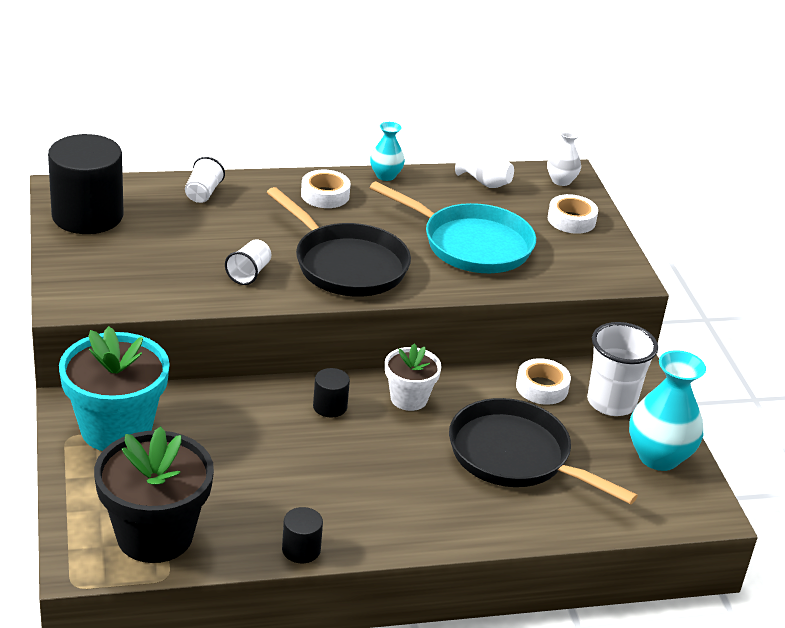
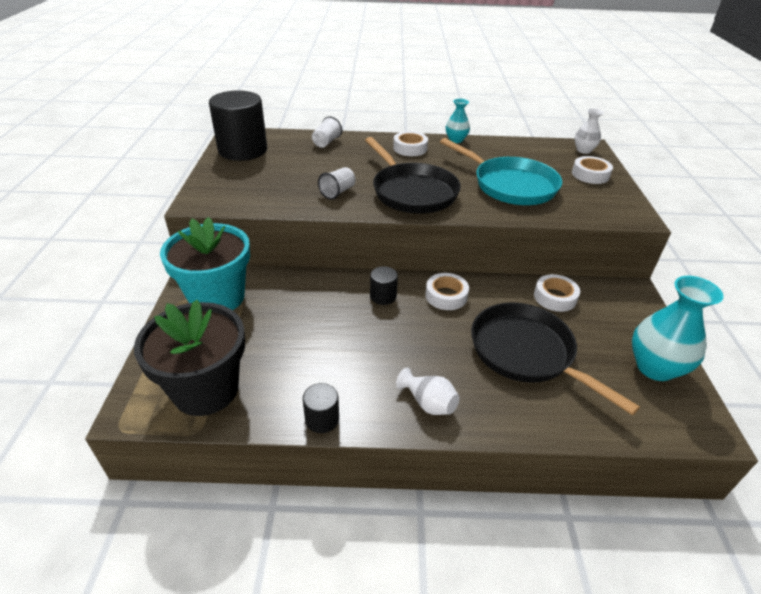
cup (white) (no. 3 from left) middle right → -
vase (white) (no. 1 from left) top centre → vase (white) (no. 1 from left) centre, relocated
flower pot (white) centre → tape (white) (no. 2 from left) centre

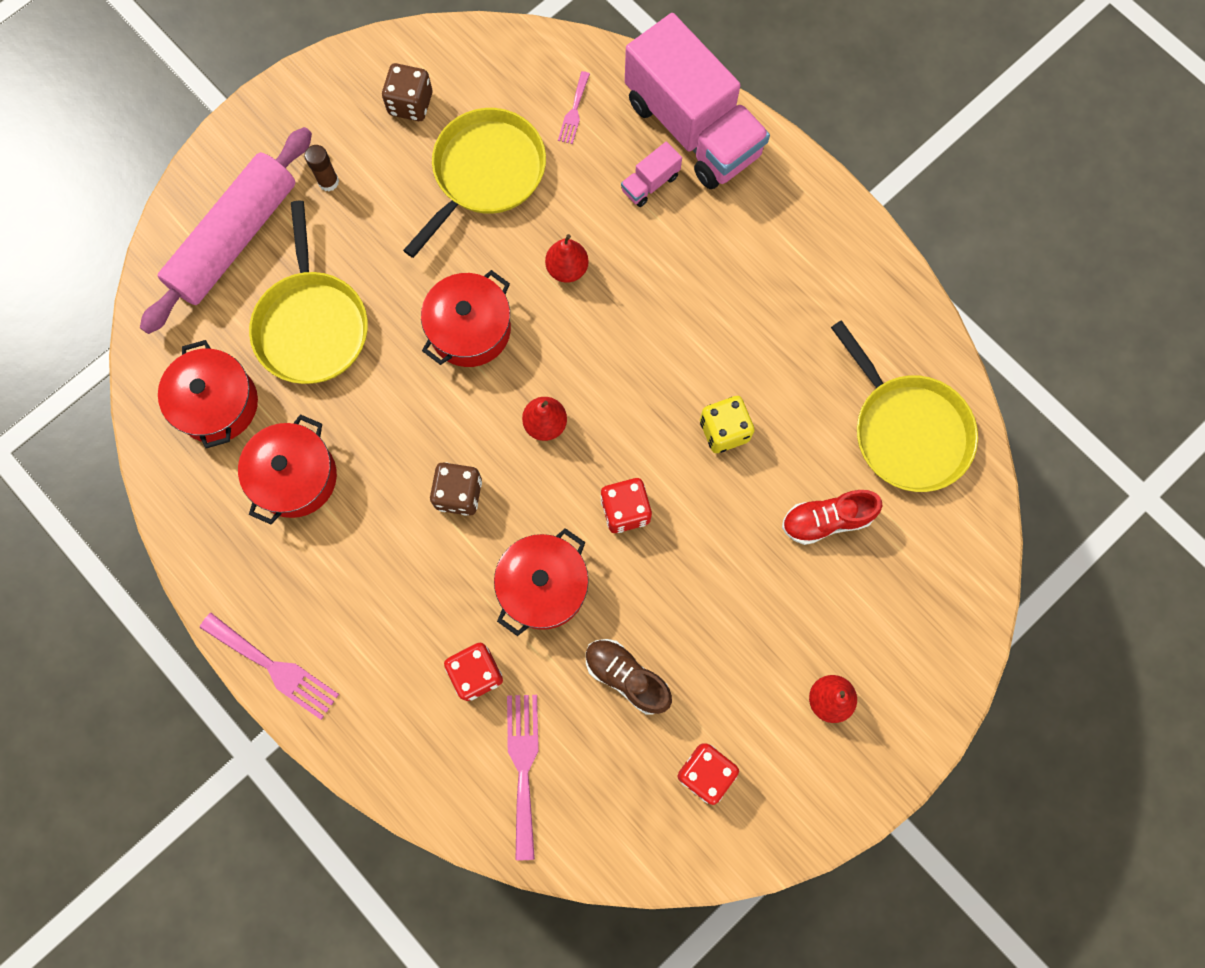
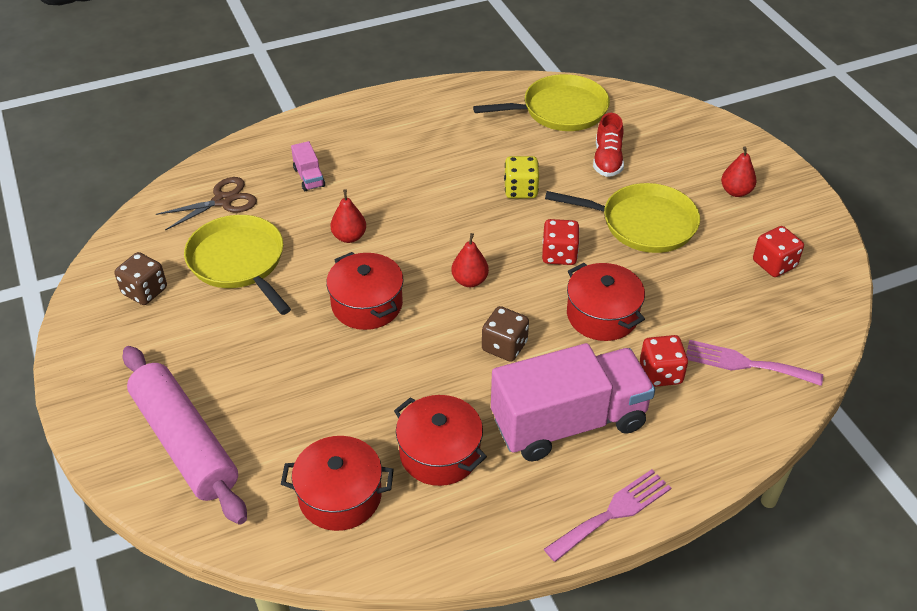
glue stick (brown) top left → -
shoe (brown) bottom centre → -
pan (yellow) (no. 1 from left in the first image) top left → pan (yellow) (no. 3 from left) middle right, relocated
truck (pink) (no. 2 from left) top centre → truck (pink) (no. 2 from left) centre, relocated
fork (pink) (no. 3 from left) top centre → scissors (brown) top left

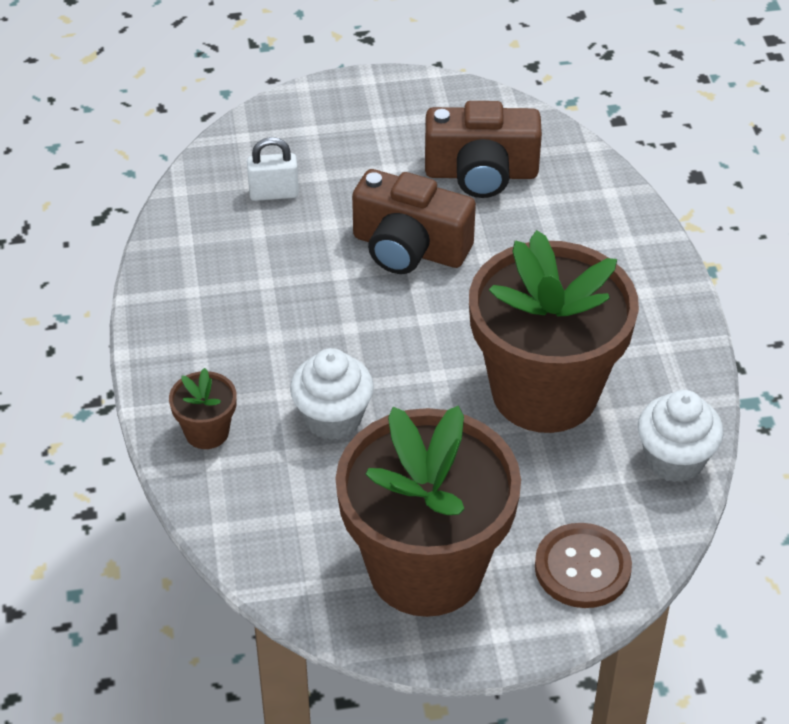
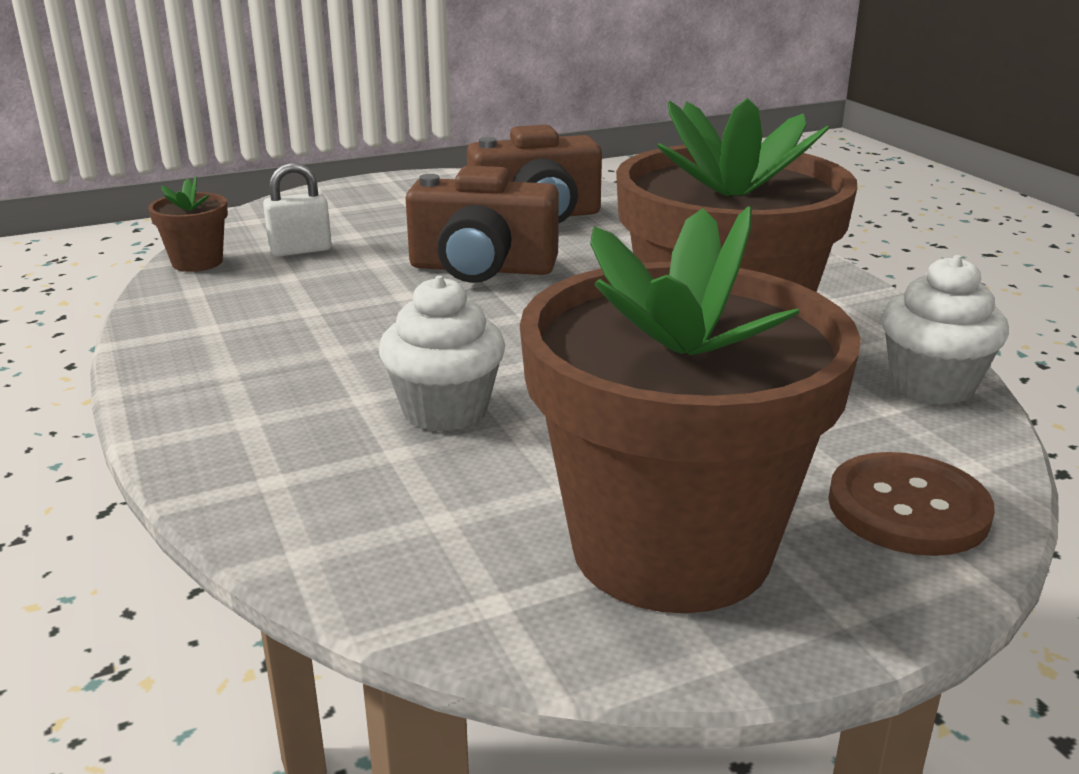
flower pot (brown) (no. 1 from left) middle left → flower pot (brown) (no. 1 from left) top left, relocated

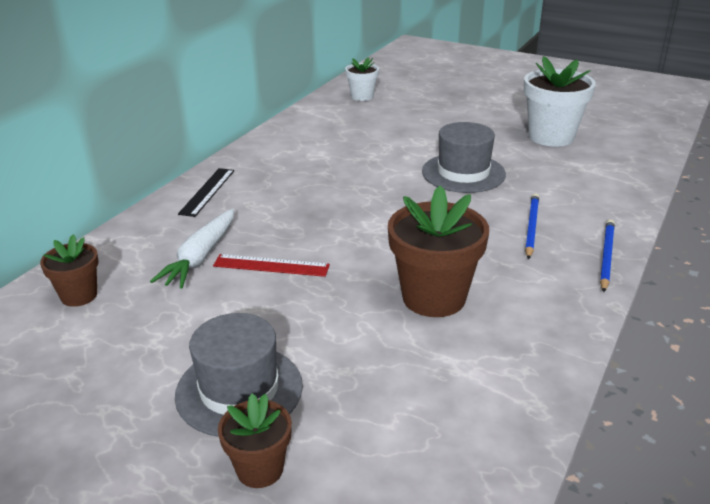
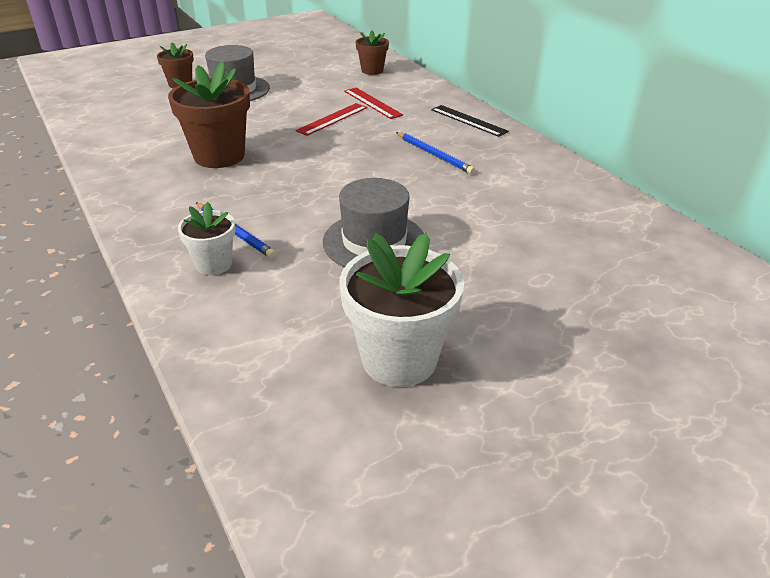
flower pot (white) (no. 1 from left) top centre → flower pot (white) (no. 1 from left) middle left, relocated
pencil (blue) (no. 2 from left) middle right → pencil (blue) (no. 2 from left) top centre, relocated
carrot (white) middle left → ruler (red) (no. 2 from left) top centre

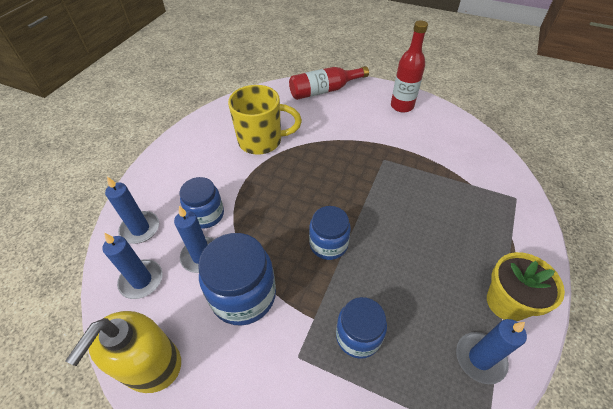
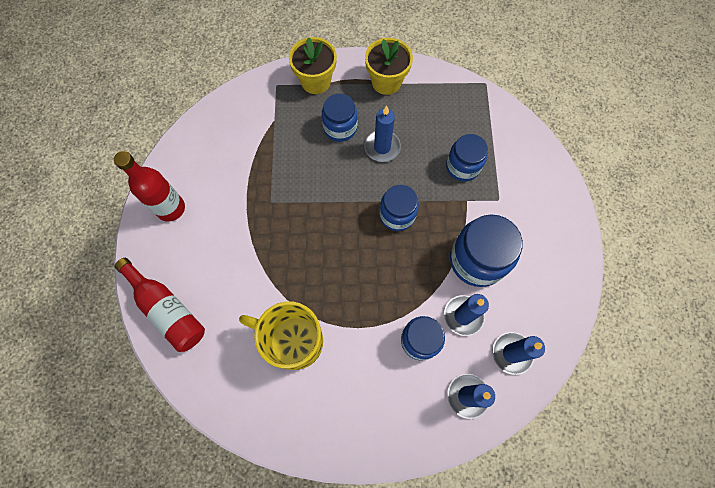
soap dispenser (yellow) bottom left → -
- → flower pot (yellow) (no. 1 from left) top centre
- → jar (blue) (no. 1 from left) top centre
candle (blue) (no. 4 from left in the first image) bottom right → candle (blue) (no. 1 from left) top centre, relocated
mug (yellow) top centre → mug (yellow) bottom centre, 45 degrees counterclockwise

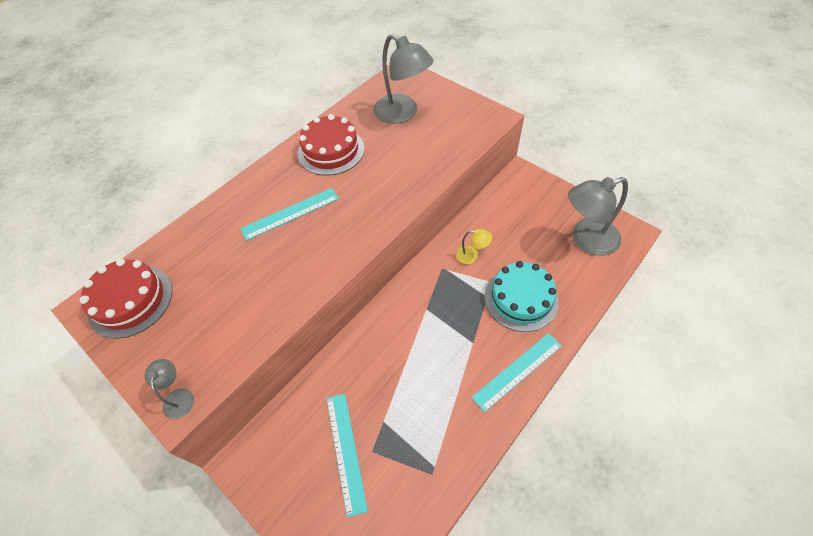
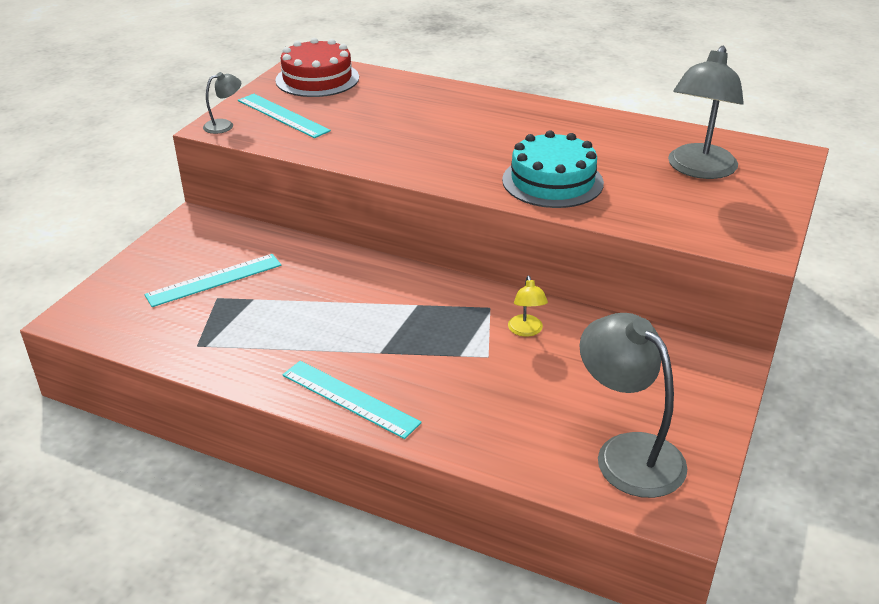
cake (red) (no. 2 from left) top centre → -
ruler (turquoise) (no. 1 from left in the first image) centre → ruler (turquoise) (no. 2 from left) top left, relocated
cake (turquoise) centre → cake (turquoise) top centre, relocated

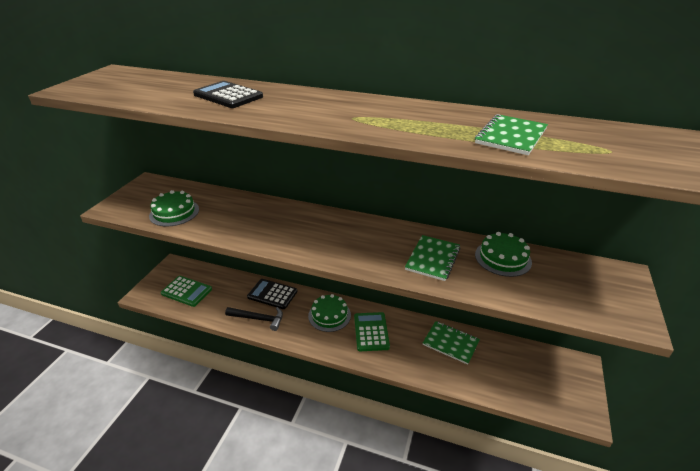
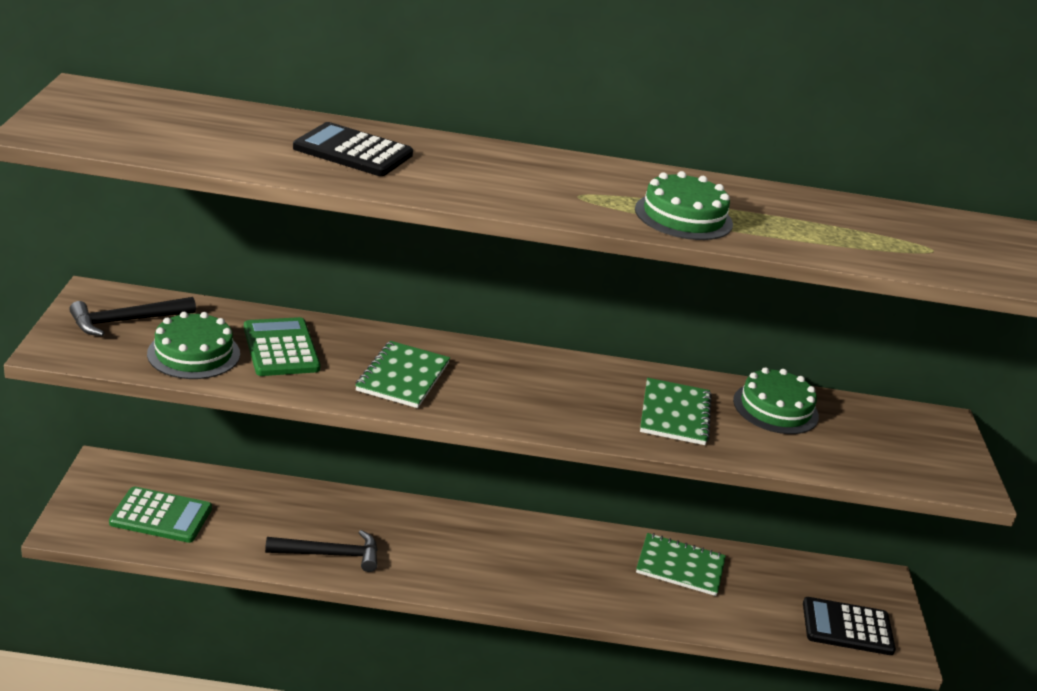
- → hammer (black) (no. 1 from left) middle left
calculator (black) (no. 2 from left) centre → calculator (black) (no. 2 from left) bottom right, relocated
cake (green) (no. 2 from left) centre → cake (green) (no. 2 from left) top centre, relocated
calculator (green) (no. 2 from left) bottom centre → calculator (green) (no. 2 from left) middle left, relocated
notebook (green) (no. 3 from left in the first image) top right → notebook (green) (no. 1 from left) centre, relocated

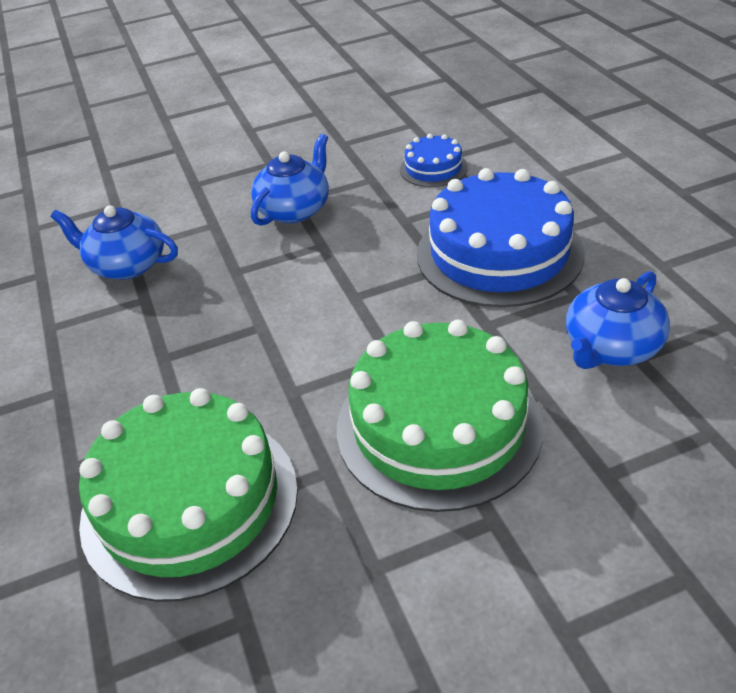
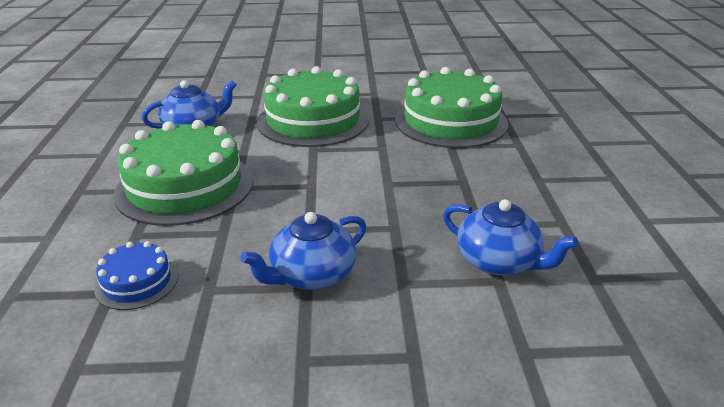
cake (blue) (no. 2 from left) middle right → cake (green) (no. 1 from left) middle left

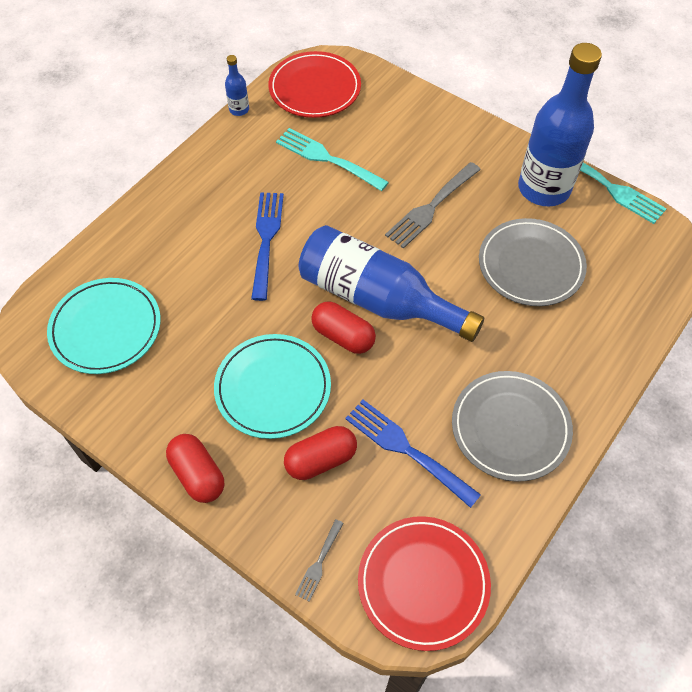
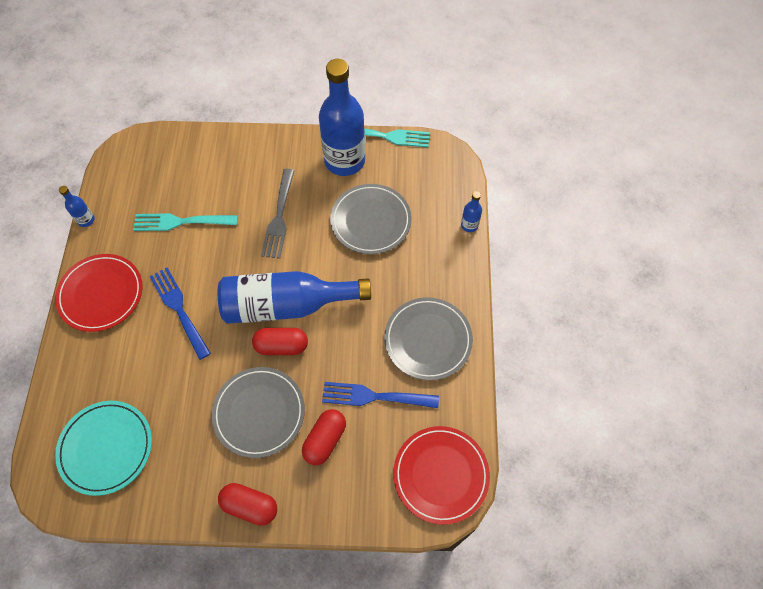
fork (grey) (no. 1 from left) bottom centre → -
- → bottle (blue) (no. 4 from left) centre
plate (red) (no. 1 from left) top centre → plate (red) (no. 1 from left) middle left, relocated
plate (turquoise) (no. 2 from left) centre → plate (grey) (no. 1 from left) bottom centre

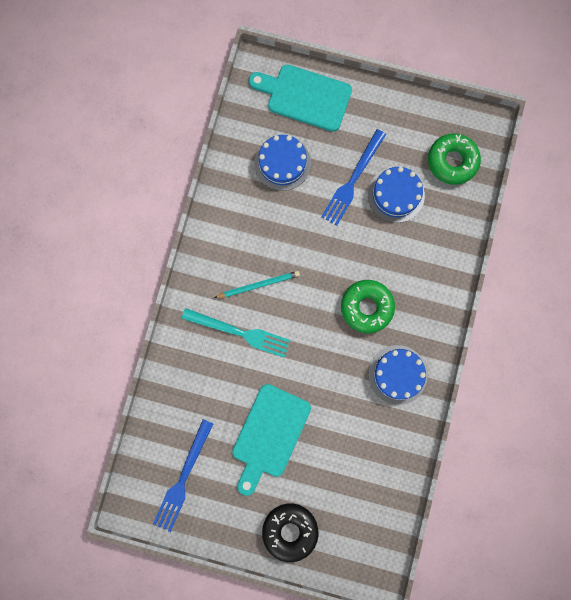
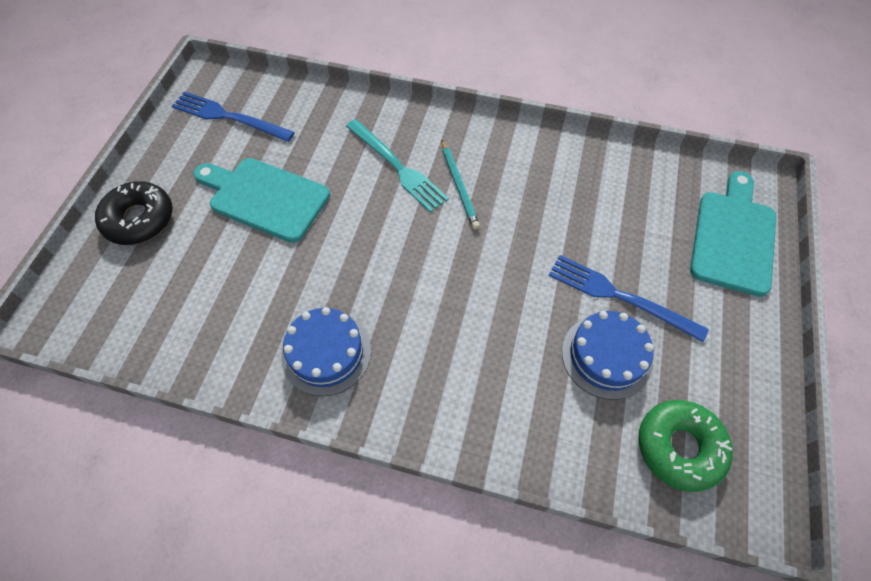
cake (blue) (no. 1 from left) top centre → -
donut (green) (no. 1 from left) centre → -
fork (turquoise) centre → fork (turquoise) top centre, 60 degrees counterclockwise

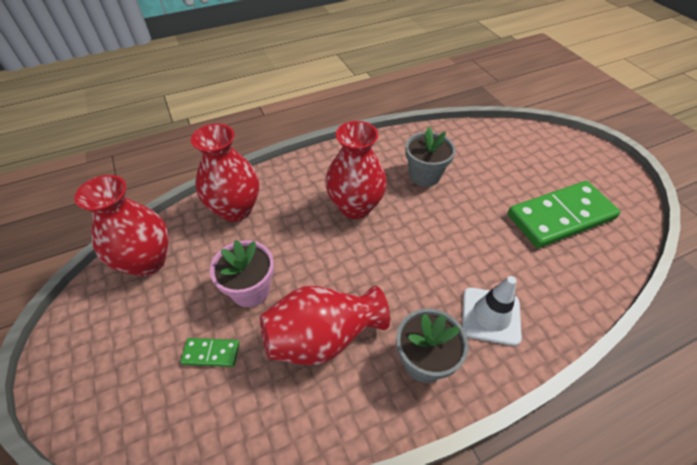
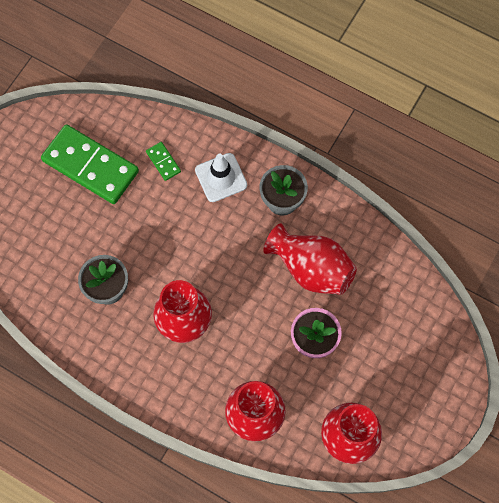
domino (green) (no. 1 from left in the first image) bottom left → domino (green) (no. 2 from left) top left, relocated

